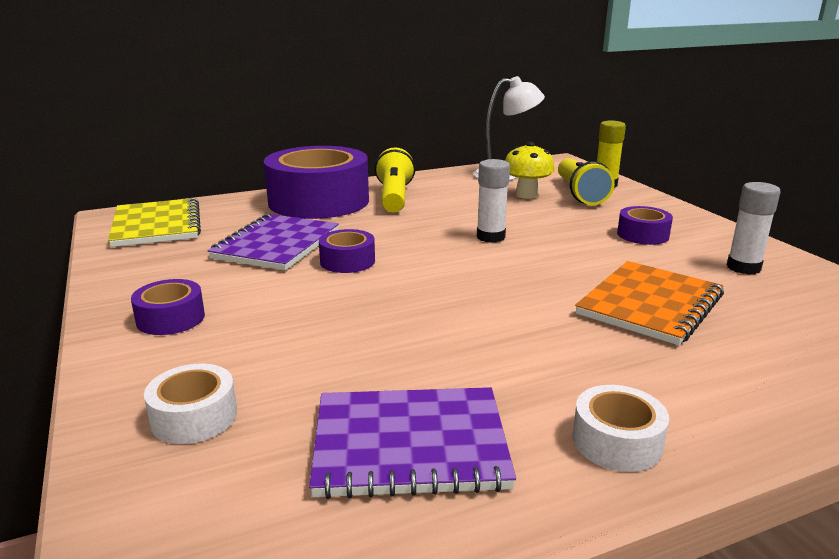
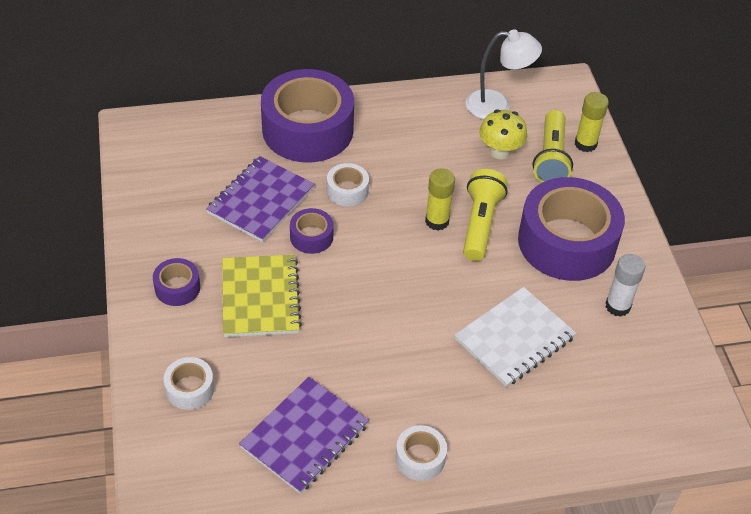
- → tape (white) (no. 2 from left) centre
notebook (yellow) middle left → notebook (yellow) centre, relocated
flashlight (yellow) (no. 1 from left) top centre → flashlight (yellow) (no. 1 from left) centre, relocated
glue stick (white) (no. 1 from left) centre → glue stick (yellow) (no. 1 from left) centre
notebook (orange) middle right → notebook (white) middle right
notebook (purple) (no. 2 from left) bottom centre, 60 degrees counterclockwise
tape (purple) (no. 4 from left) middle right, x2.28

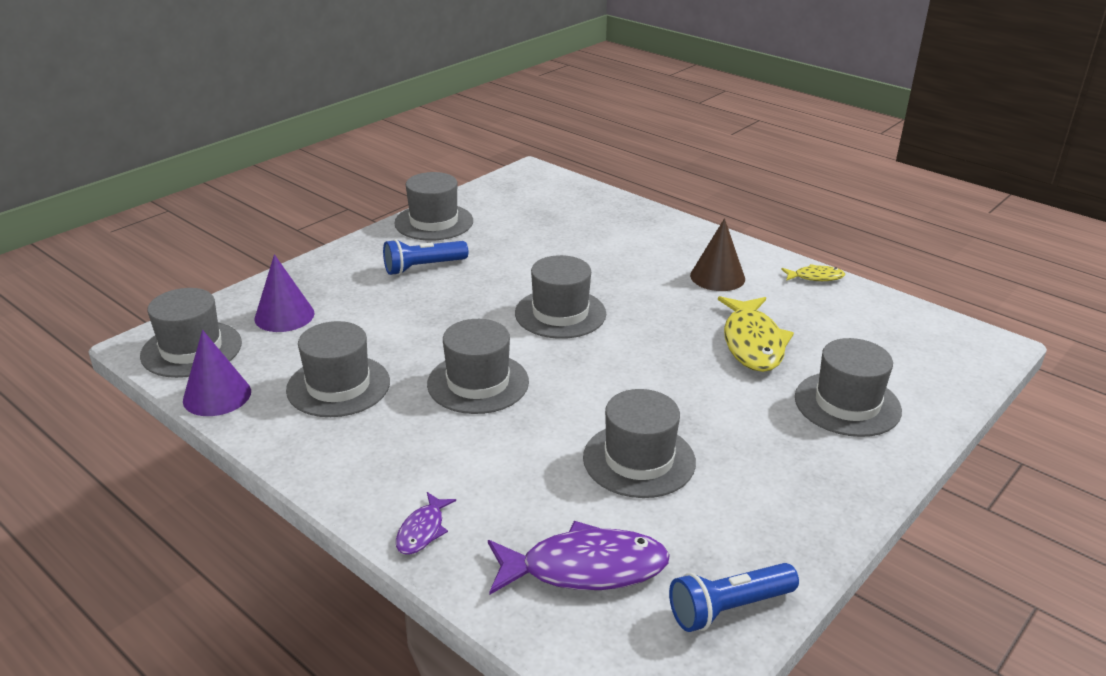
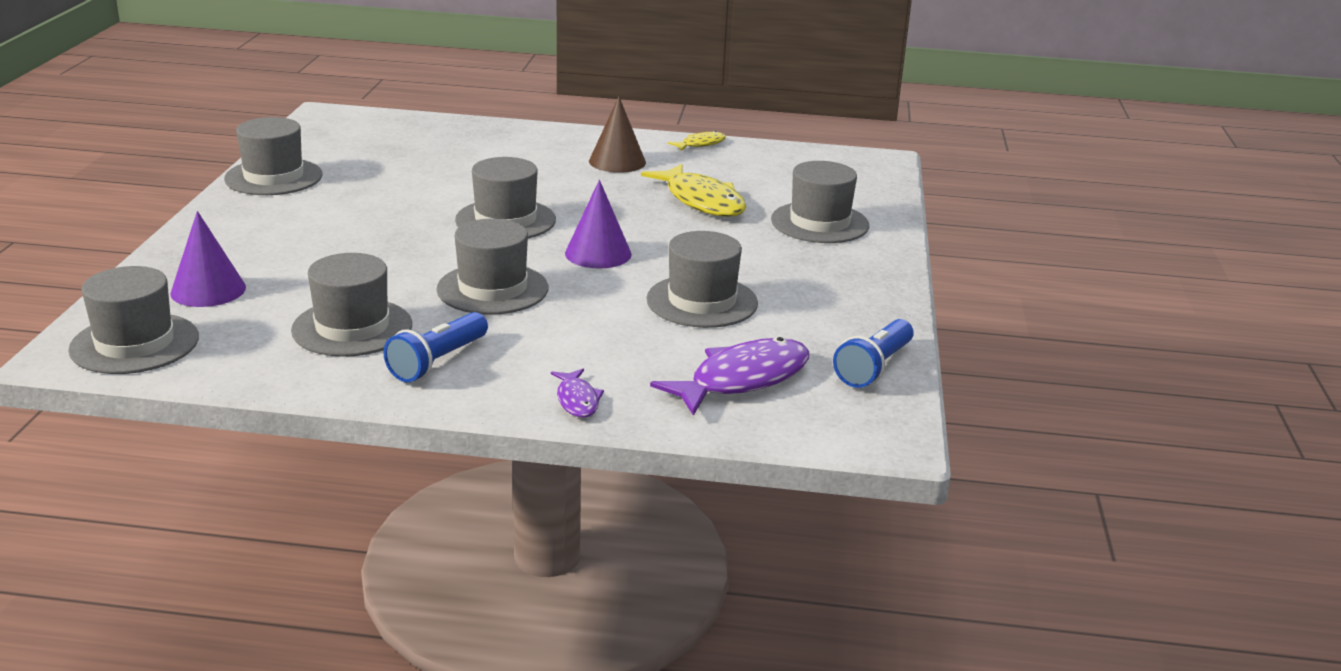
cone (purple) (no. 1 from left in the first image) middle left → cone (purple) (no. 2 from left) centre, relocated
flashlight (blue) (no. 1 from left) centre → flashlight (blue) (no. 1 from left) middle left, relocated

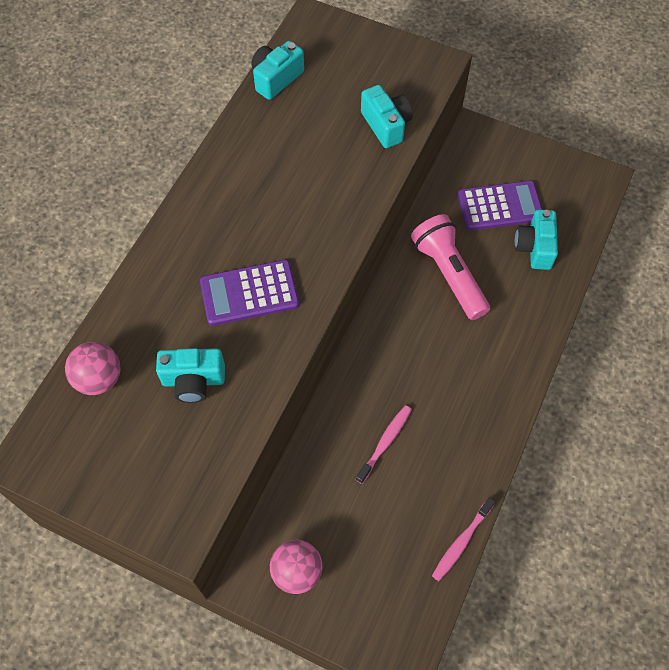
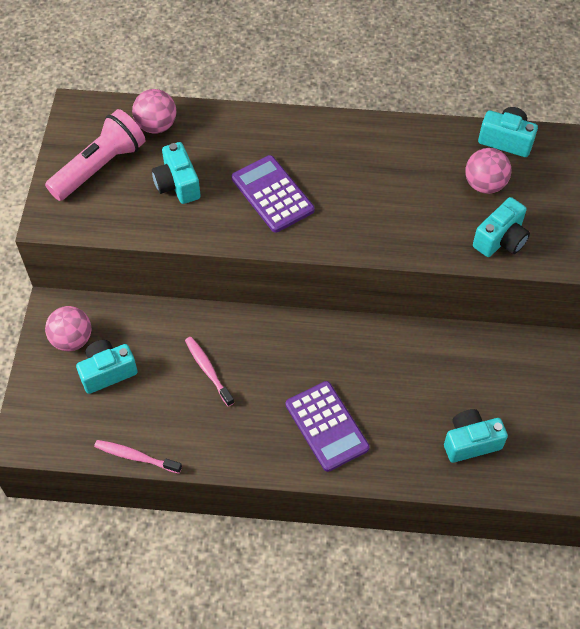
- → camera (turquoise) (no. 1 from left) middle left
- → ball (pink) (no. 3 from left) top right
flashlight (pink) middle right → flashlight (pink) top left, relocated
calculator (purple) (no. 2 from left) top right → calculator (purple) (no. 2 from left) bottom centre, relocated
toothbrush (pink) (no. 1 from left in the first image) centre → toothbrush (pink) (no. 2 from left) centre, 135 degrees counterclockwise

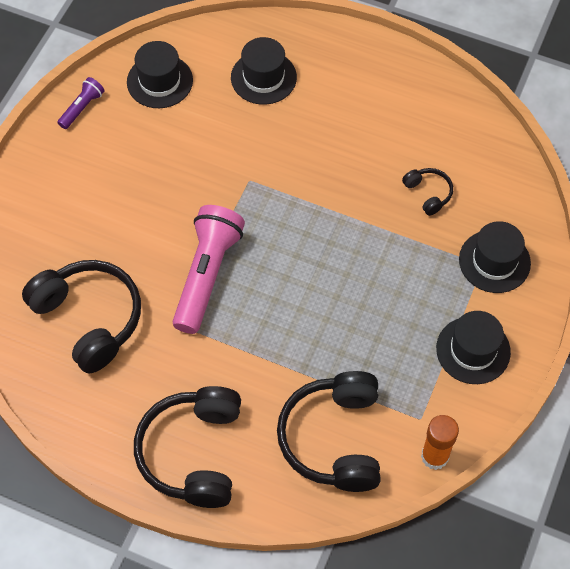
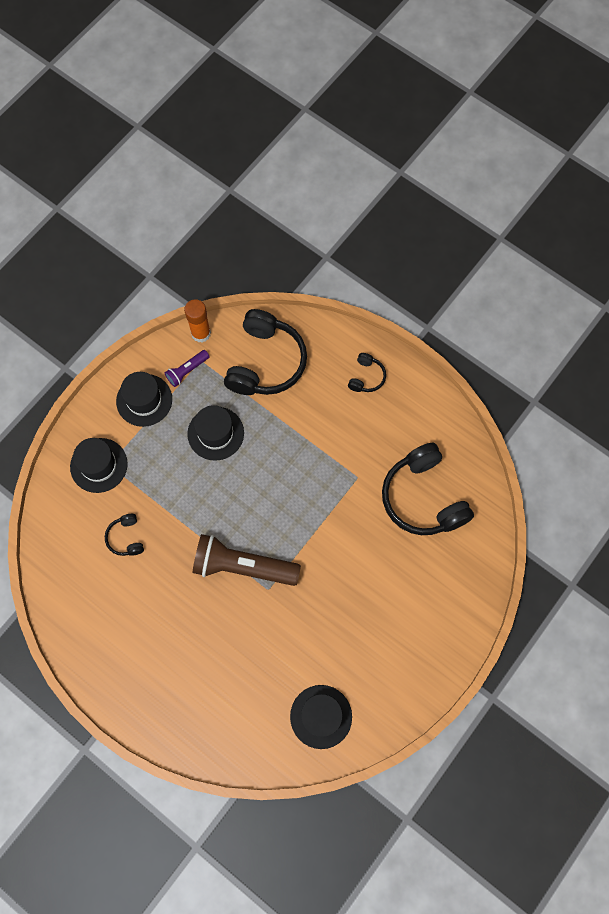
flashlight (pink) centre → -
- → flashlight (brown) centre
flashlight (purple) top left → flashlight (purple) middle left, relocated
hat (black) (no. 2 from left in the first image) top centre → hat (black) (no. 3 from left) centre, relocated
headphones (black) (no. 2 from left in the first image) bottom left → headphones (black) (no. 3 from left) centre, x0.46

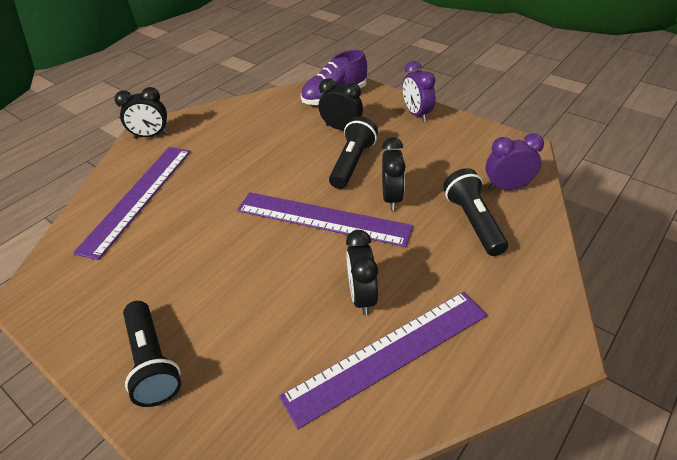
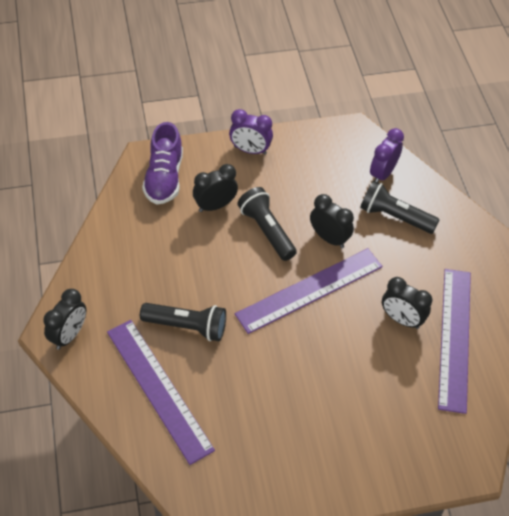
flashlight (black) (no. 1 from left) bottom left → flashlight (black) (no. 1 from left) centre, relocated

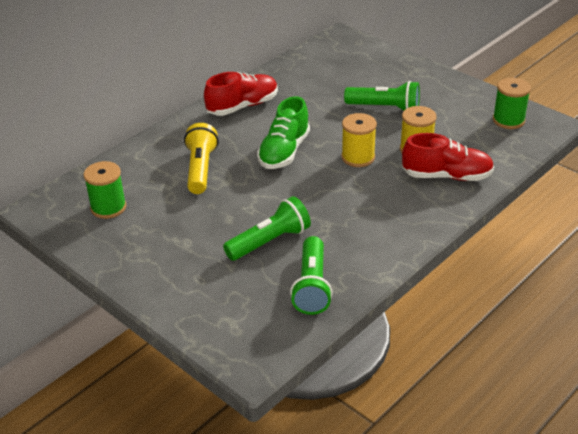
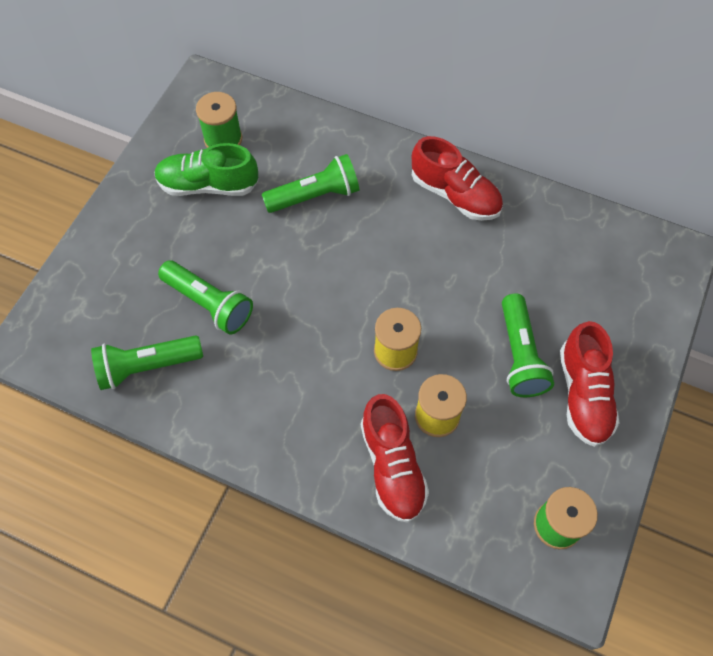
- → shoe (red) (no. 3 from left) middle right
shoe (green) top centre → shoe (green) top left, relocated
flashlight (yellow) centre → flashlight (green) (no. 3 from left) top centre

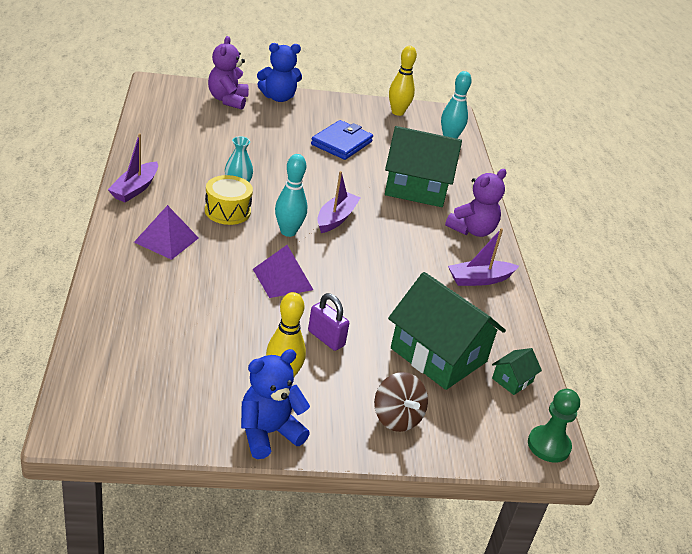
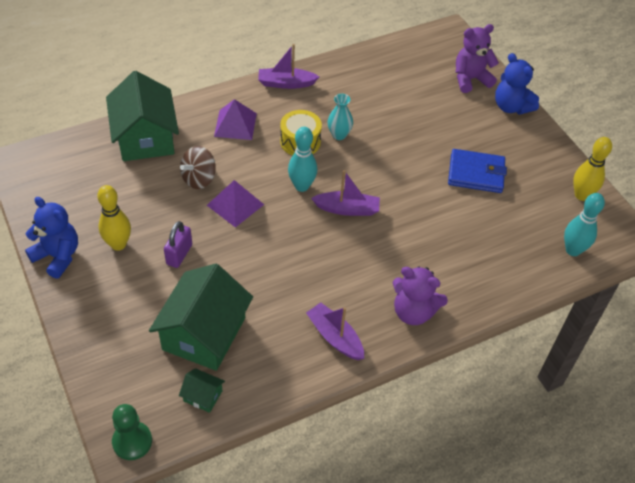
spinning top (brown) bottom centre → spinning top (brown) middle left, relocated
house (green) (no. 1 from left) top centre → house (green) (no. 1 from left) top left, relocated

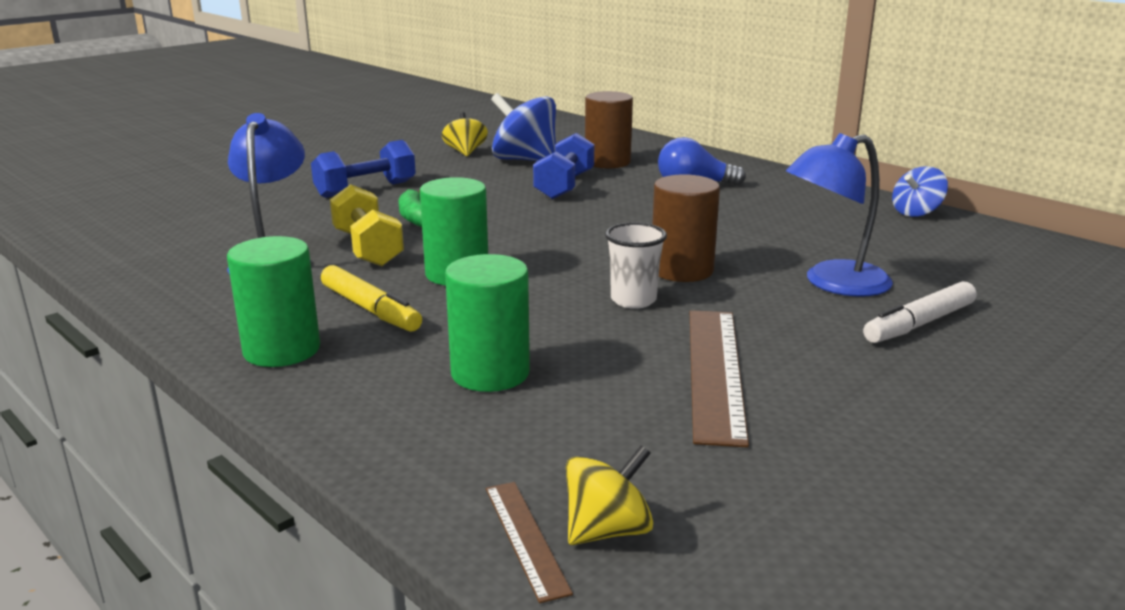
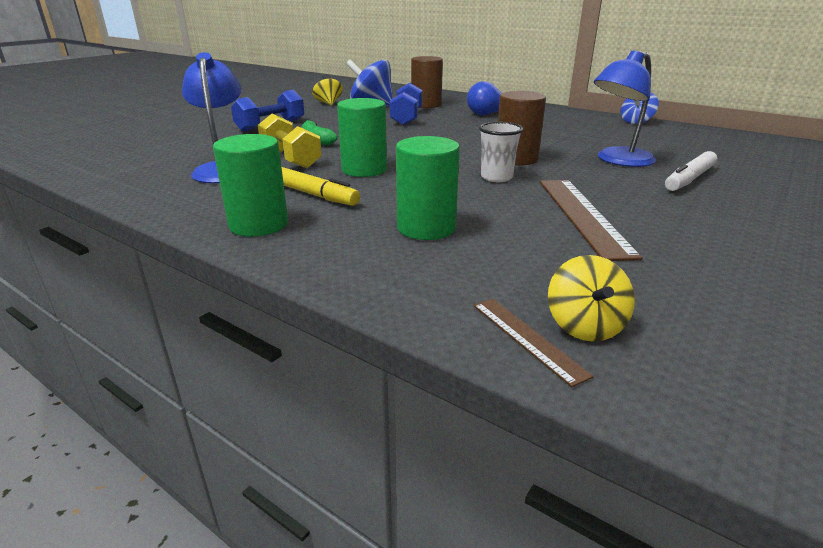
spinning top (yellow) (no. 2 from left) bottom centre → spinning top (yellow) (no. 2 from left) middle right, 135 degrees clockwise

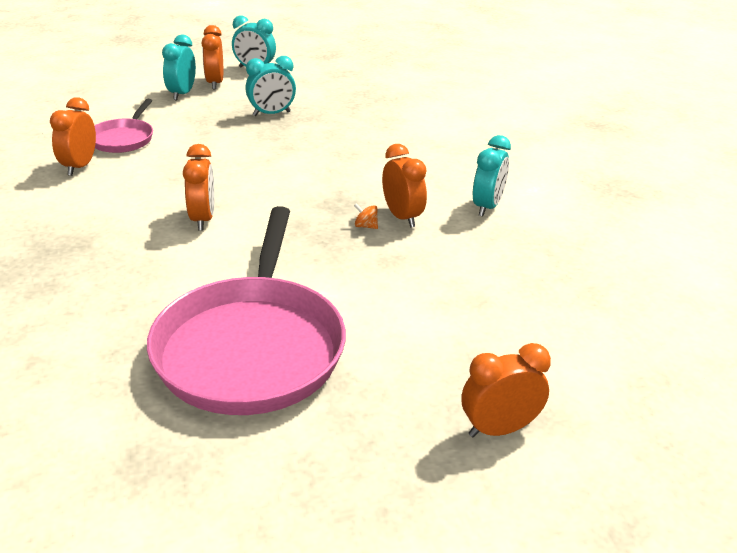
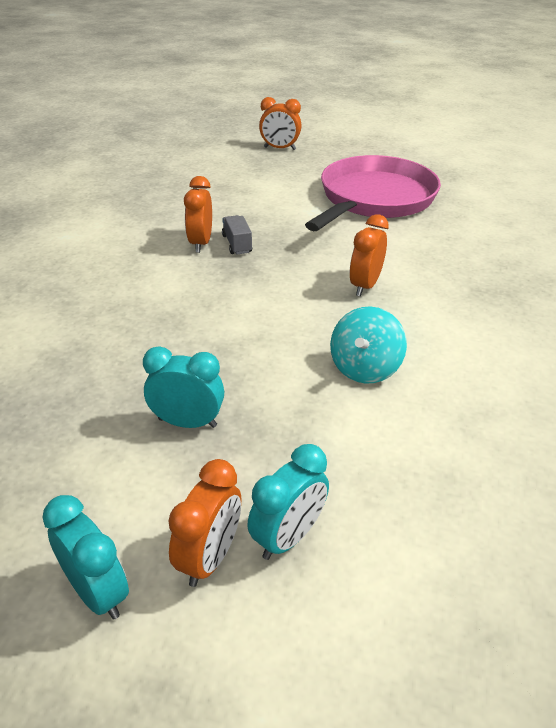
clock (orange) (no. 1 from left) top left → -
pan (pink) (no. 1 from left) top left → -
clock (turquoise) (no. 4 from left) top right → -
- → spinning top (turquoise) centre
spinning top (orange) centre → truck (grey) top centre

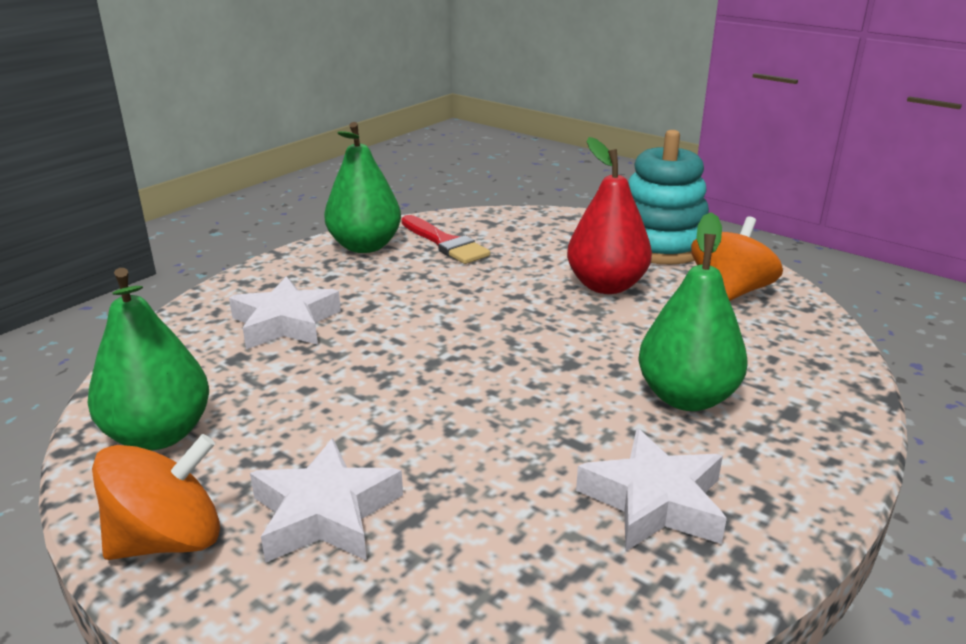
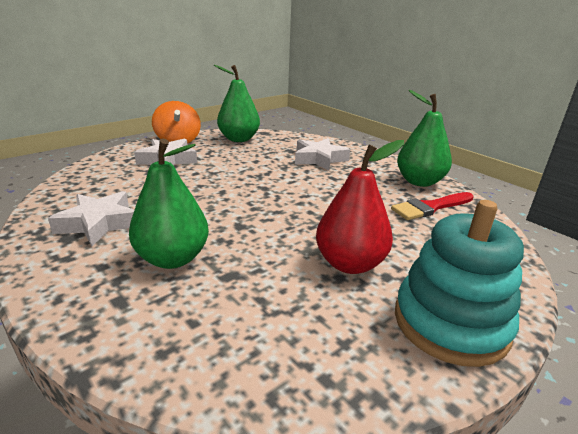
spinning top (orange) (no. 2 from left) middle right → -

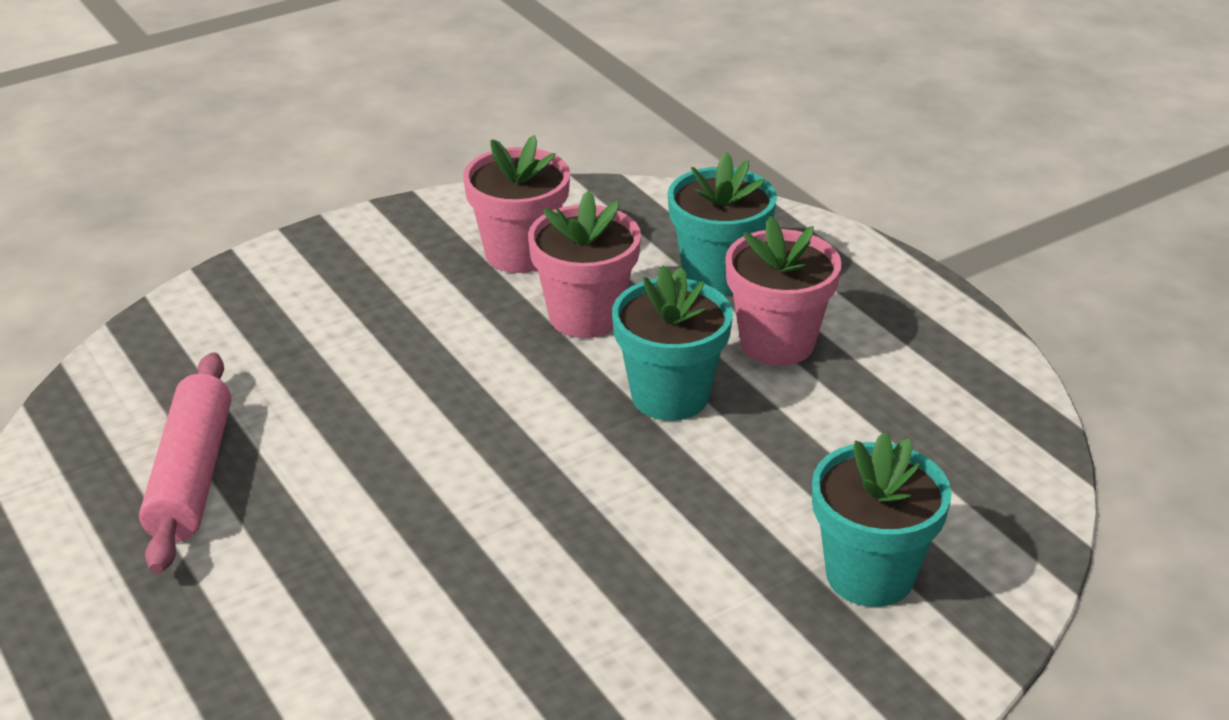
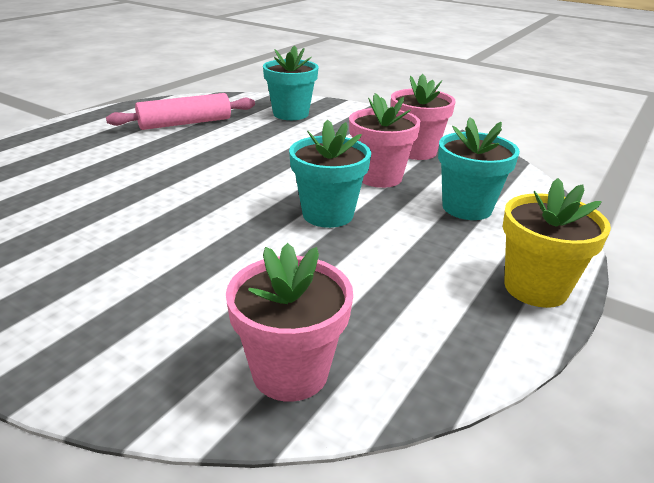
- → flower pot (yellow) middle right
flower pot (pink) (no. 3 from left in the first image) centre → flower pot (pink) (no. 1 from left) bottom centre, relocated
flower pot (turquoise) (no. 3 from left in the first image) bottom right → flower pot (turquoise) (no. 1 from left) top centre, relocated

